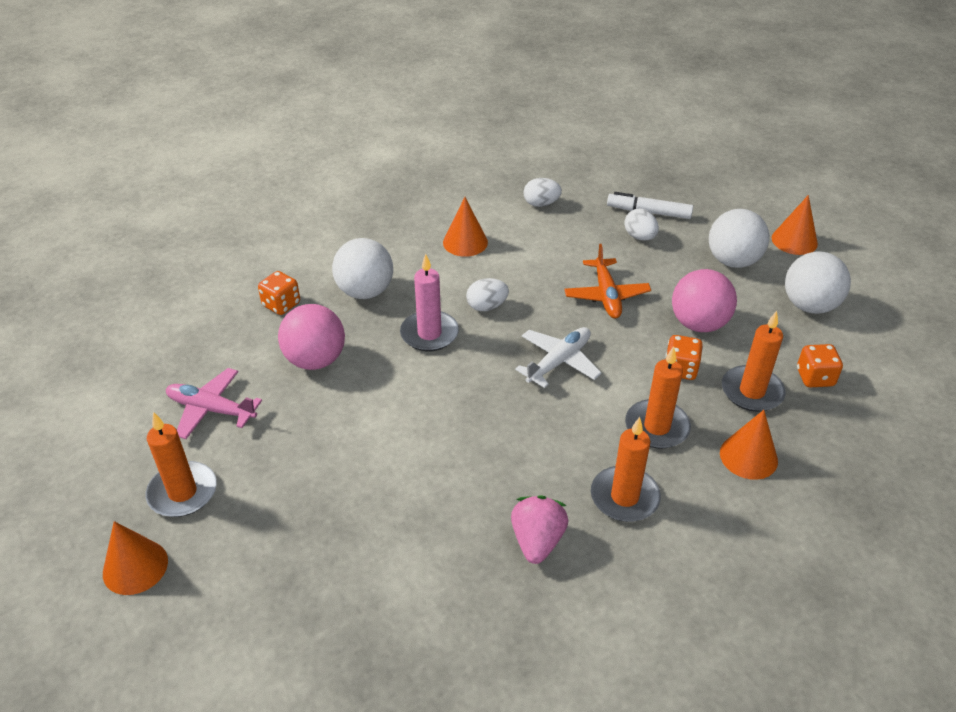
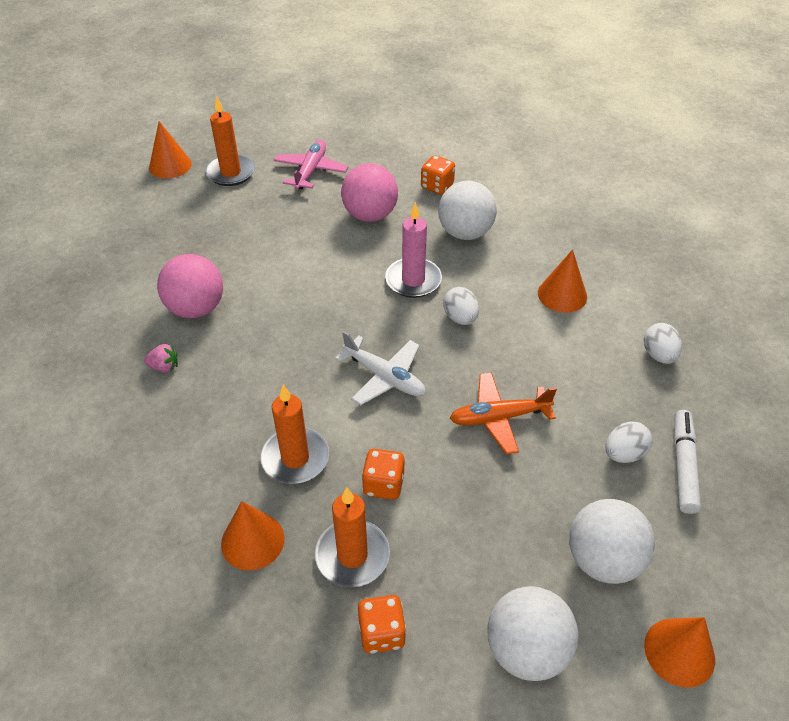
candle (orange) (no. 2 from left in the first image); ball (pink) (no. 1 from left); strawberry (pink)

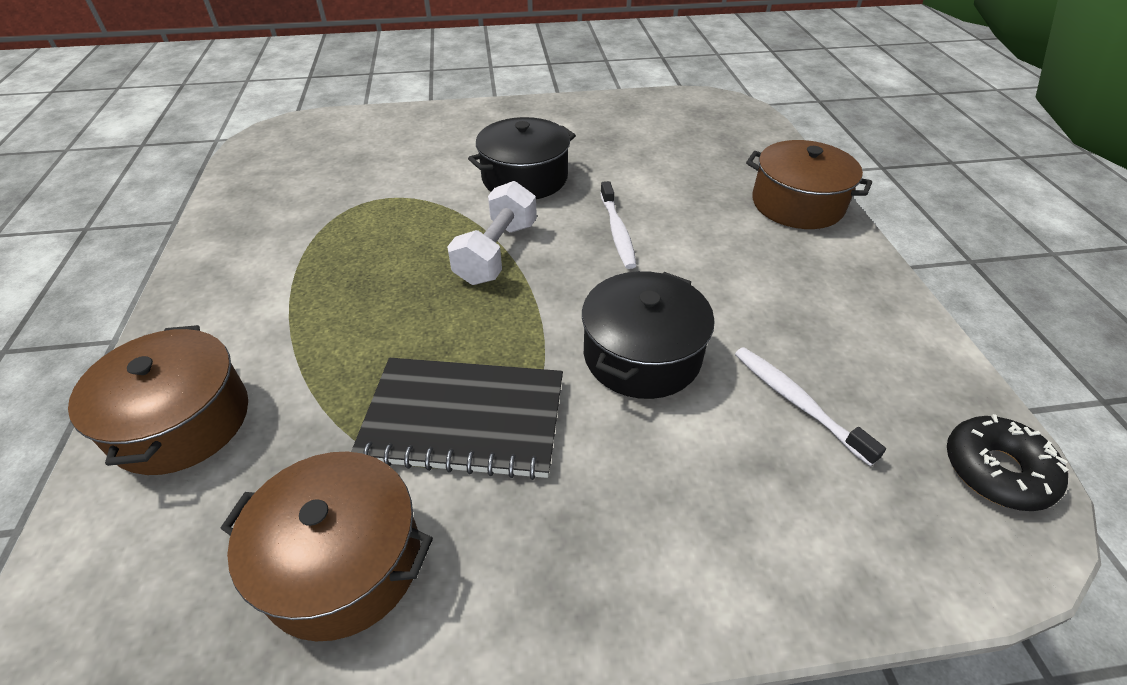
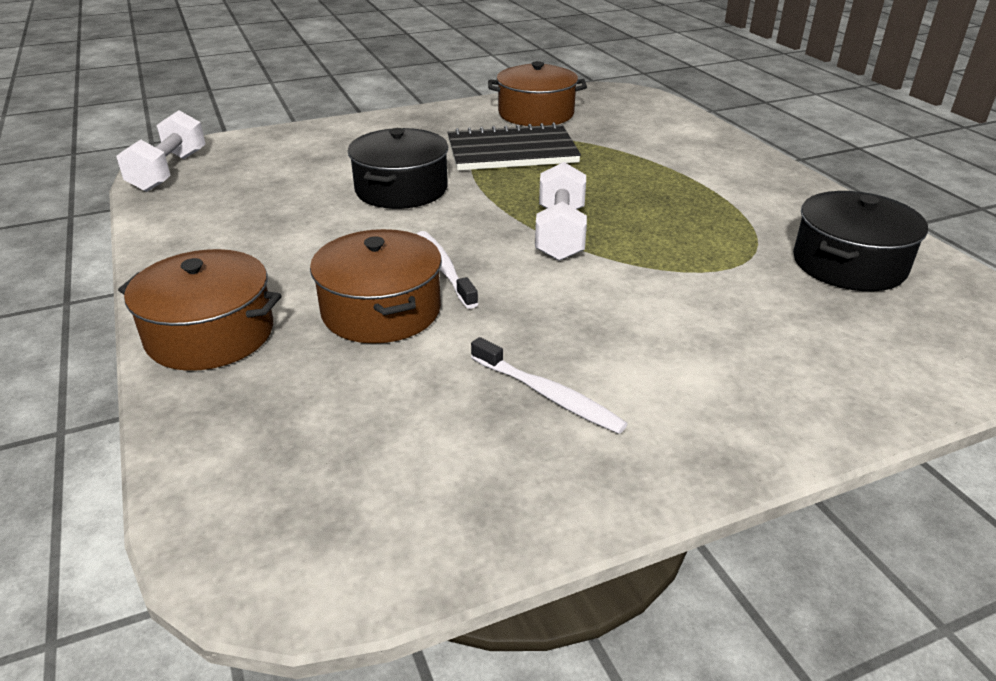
pot (brown) (no. 2 from left); pot (black) (no. 2 from left); toothbrush (white) (no. 2 from left); dumbbell (white) (no. 1 from left)

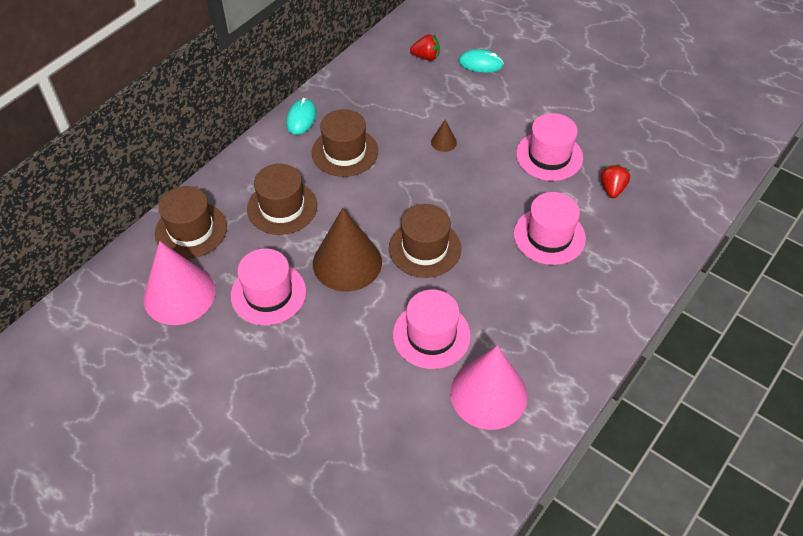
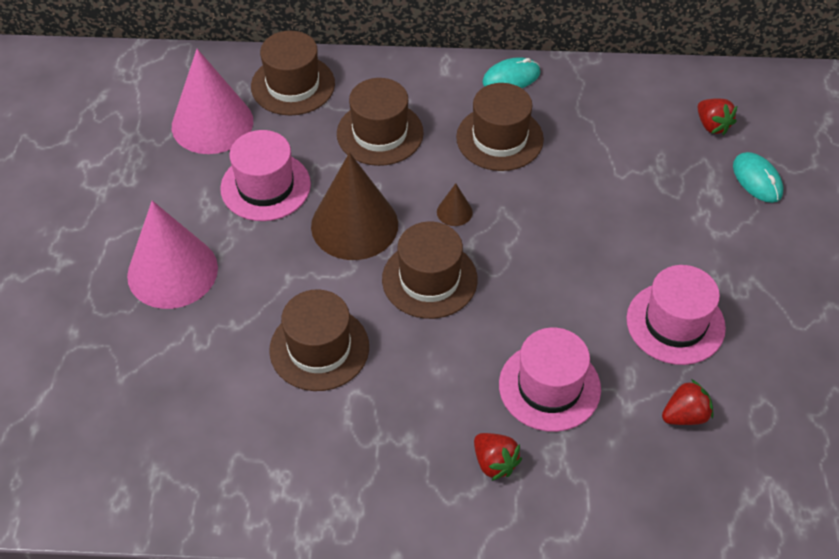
strawberry (red) (no. 1 from left); cone (brown) (no. 2 from left); cone (pink) (no. 1 from left); hat (brown) (no. 2 from left)

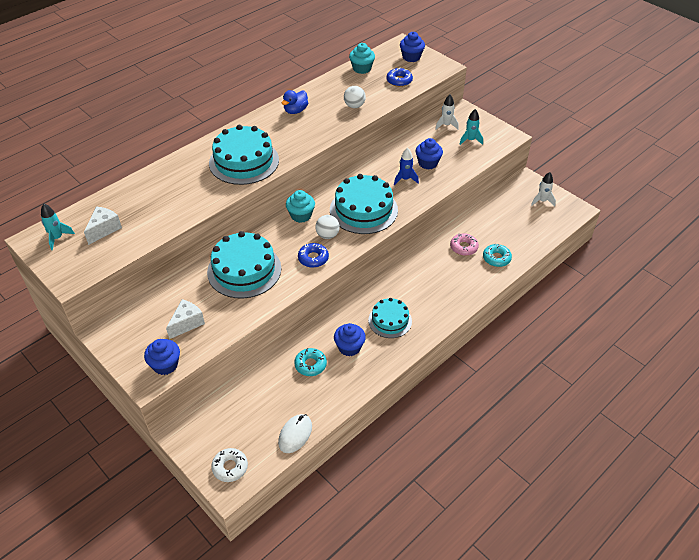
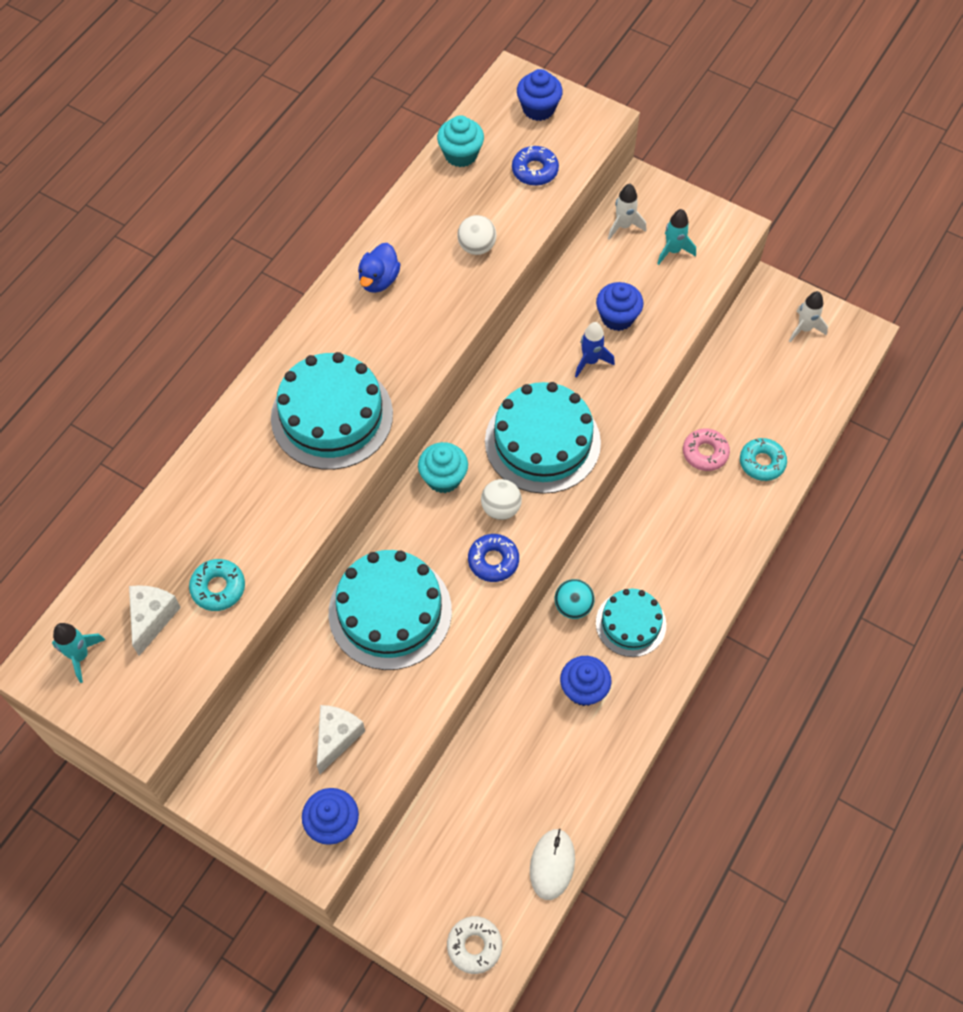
ball (turquoise); donut (turquoise) (no. 1 from left)

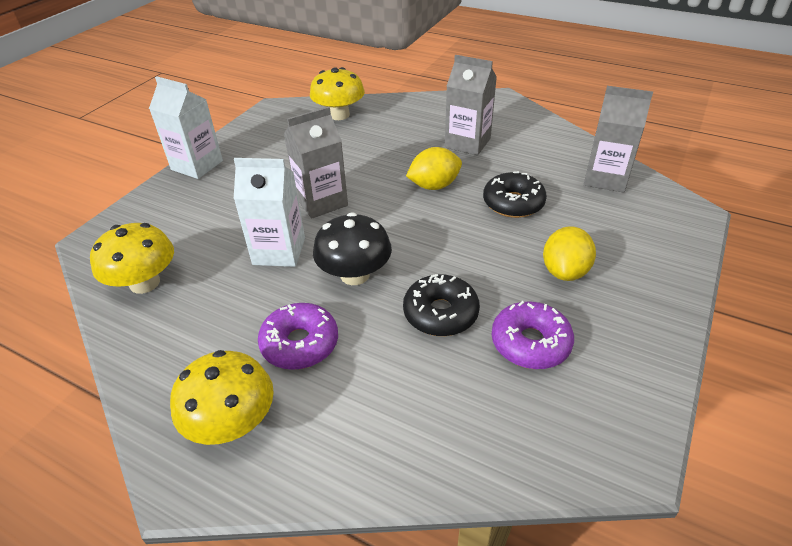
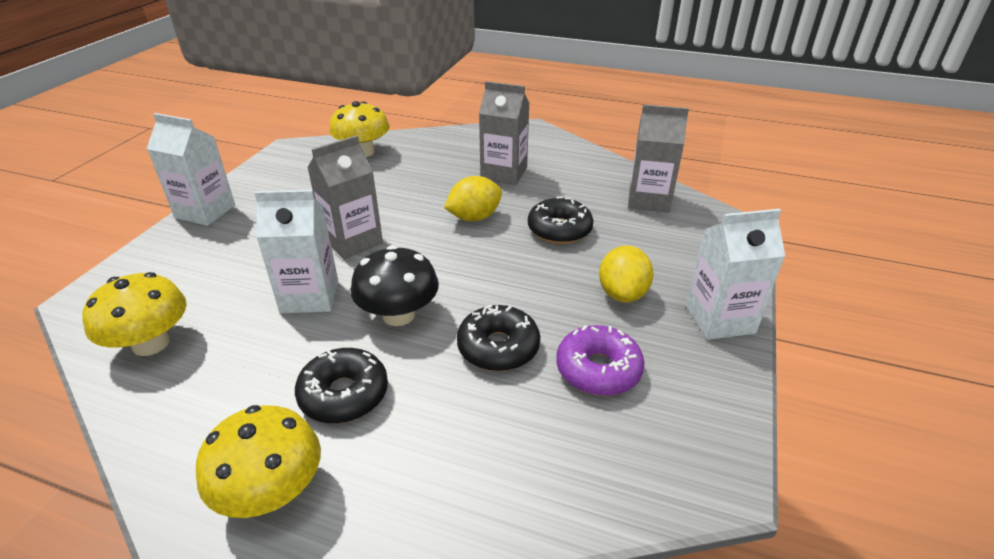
carton (white) (no. 3 from left); donut (black) (no. 1 from left)

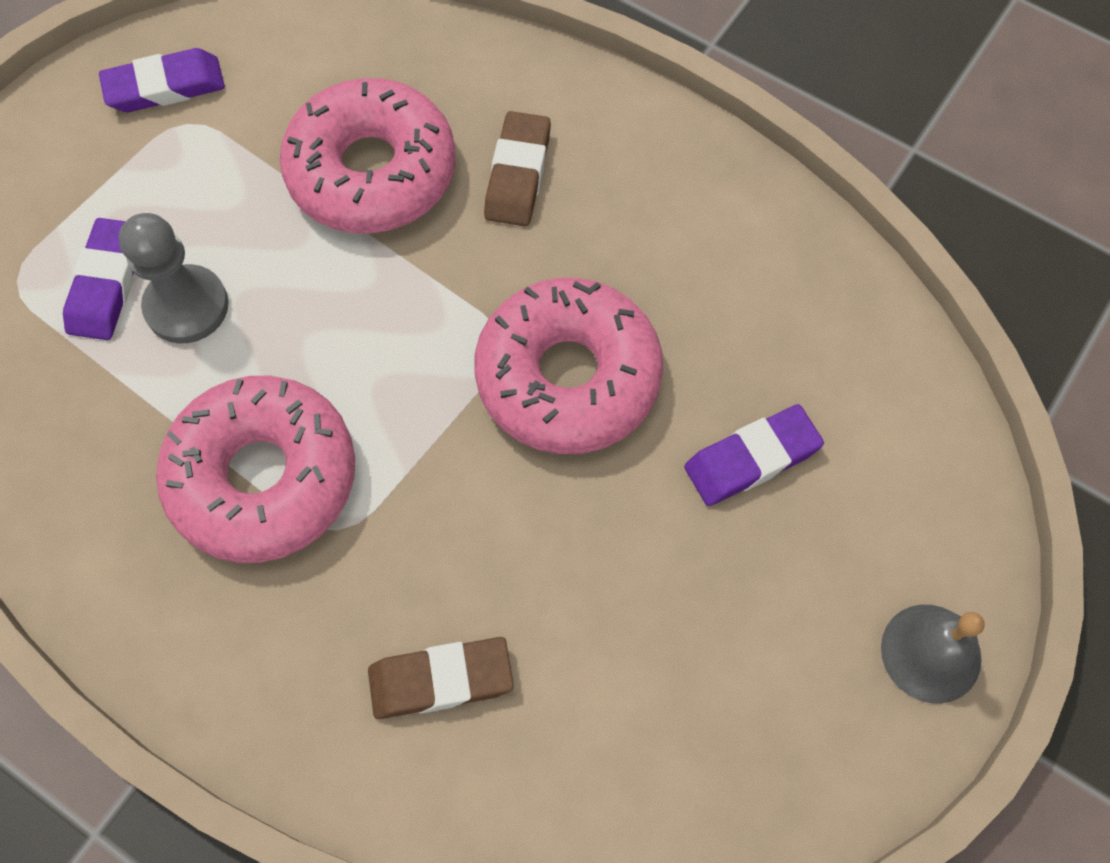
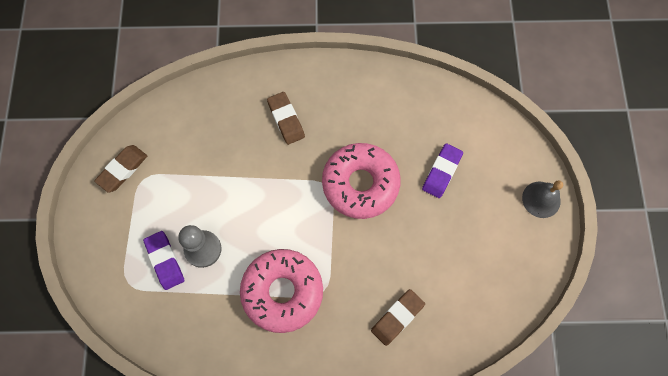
donut (pink) (no. 2 from left in the first image); eraser (brown) (no. 1 from left)

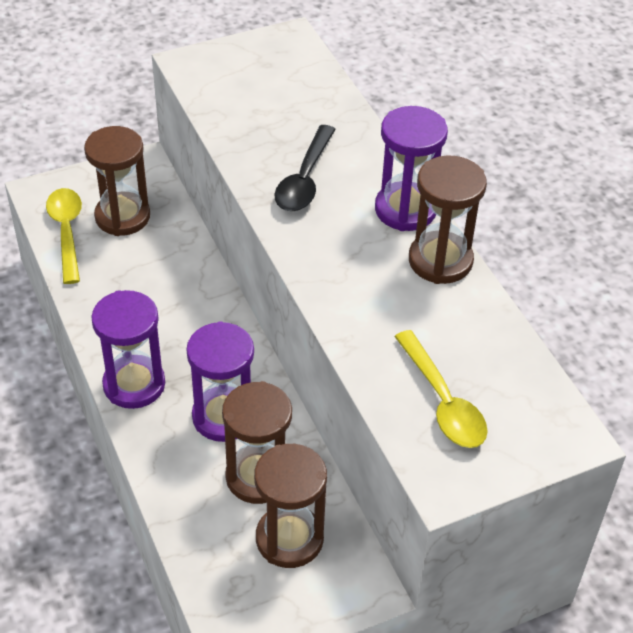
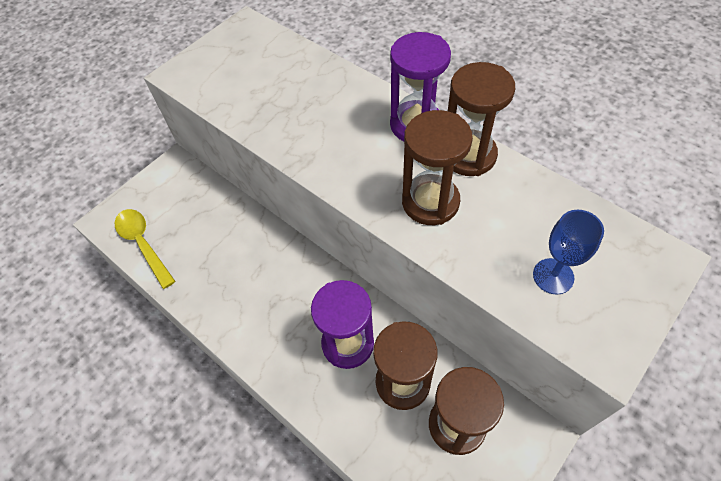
hourglass (purple) (no. 1 from left in the first image); spoon (black); hourglass (brown) (no. 2 from left); goblet (blue)

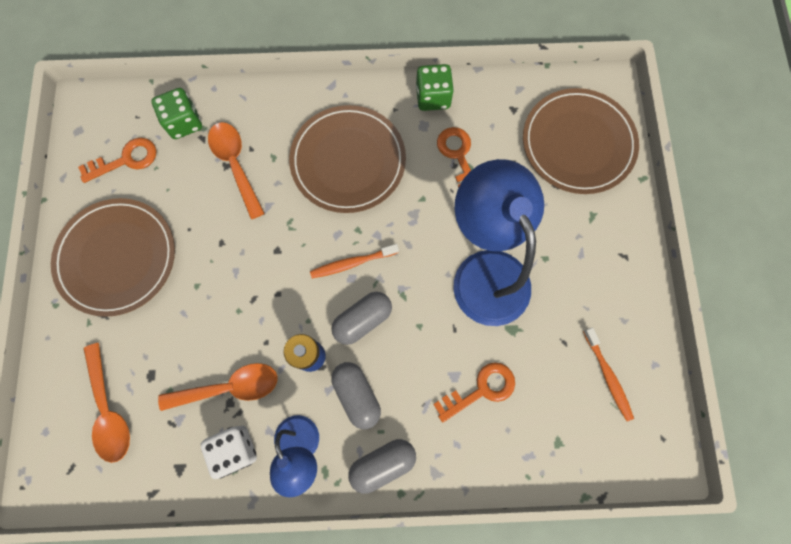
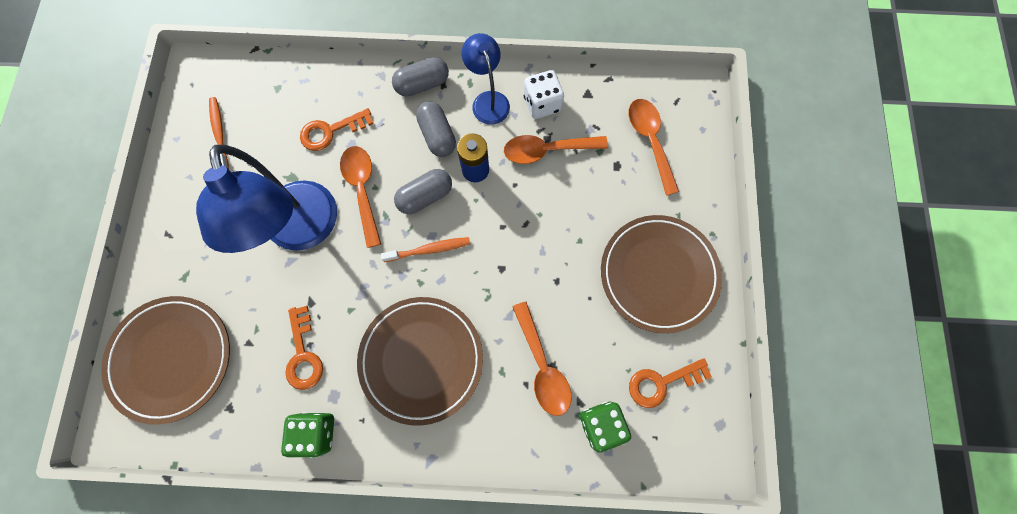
spoon (orange) (no. 1 from left)

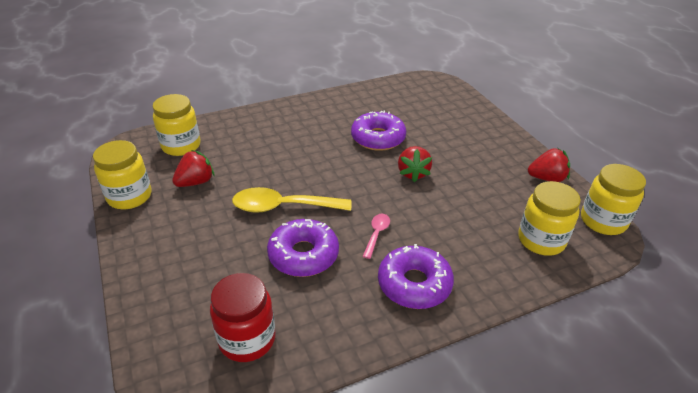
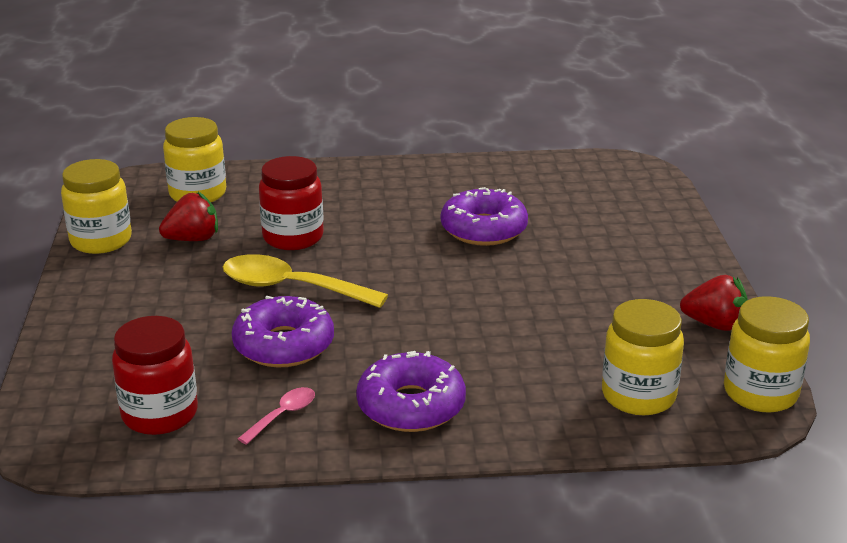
strawberry (red) (no. 2 from left in the first image); jar (red) (no. 2 from left); spoon (pink)

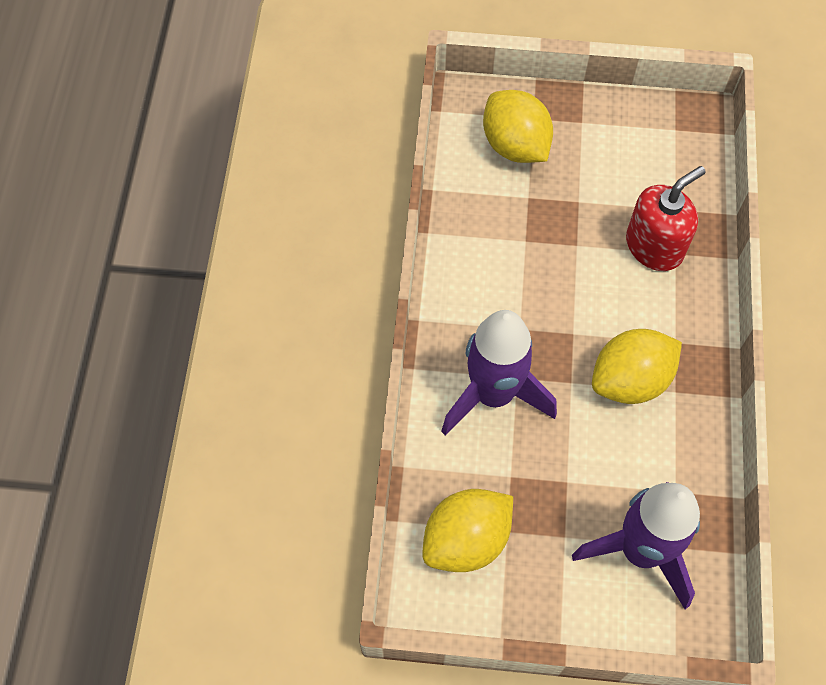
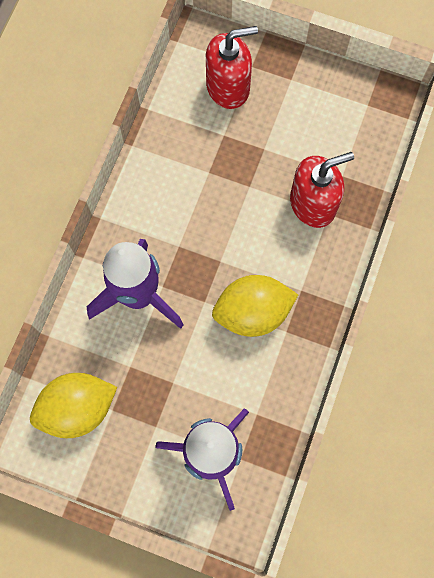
soap dispenser (red) (no. 1 from left)

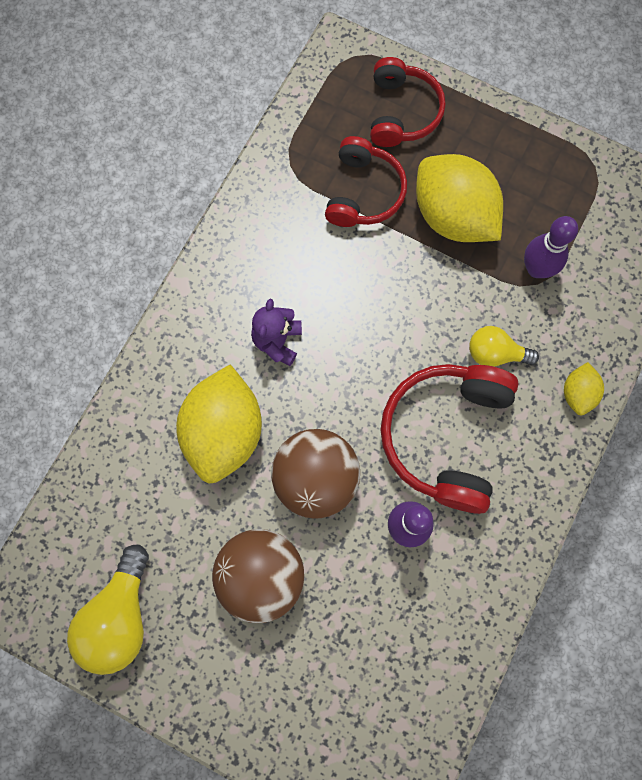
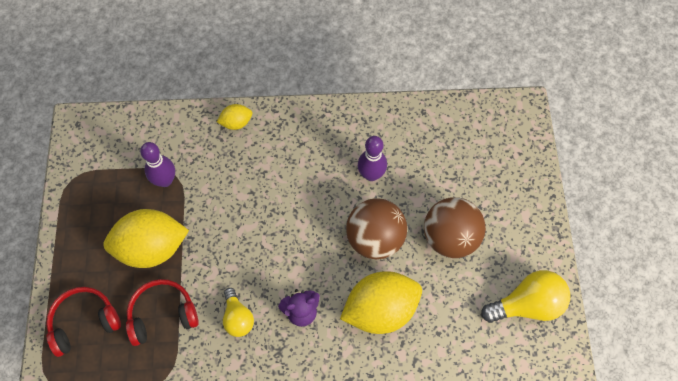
headphones (red) (no. 3 from left in the first image); light bulb (yellow) (no. 1 from left); lemon (yellow) (no. 1 from left)

